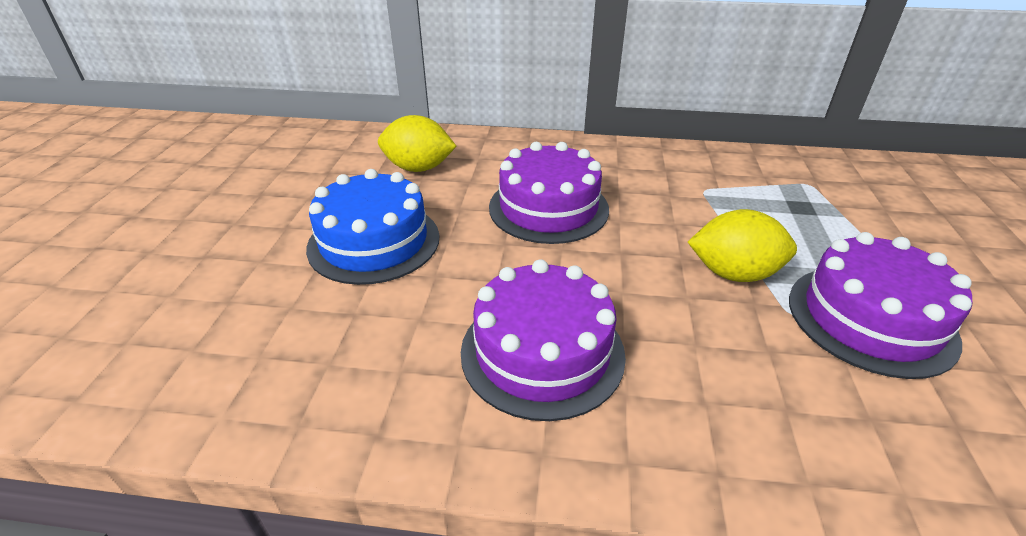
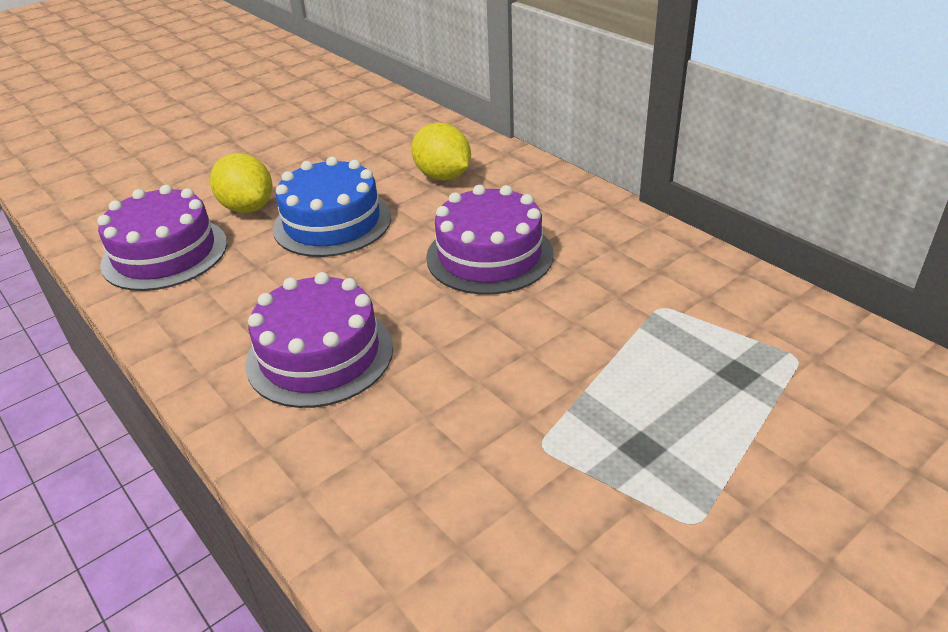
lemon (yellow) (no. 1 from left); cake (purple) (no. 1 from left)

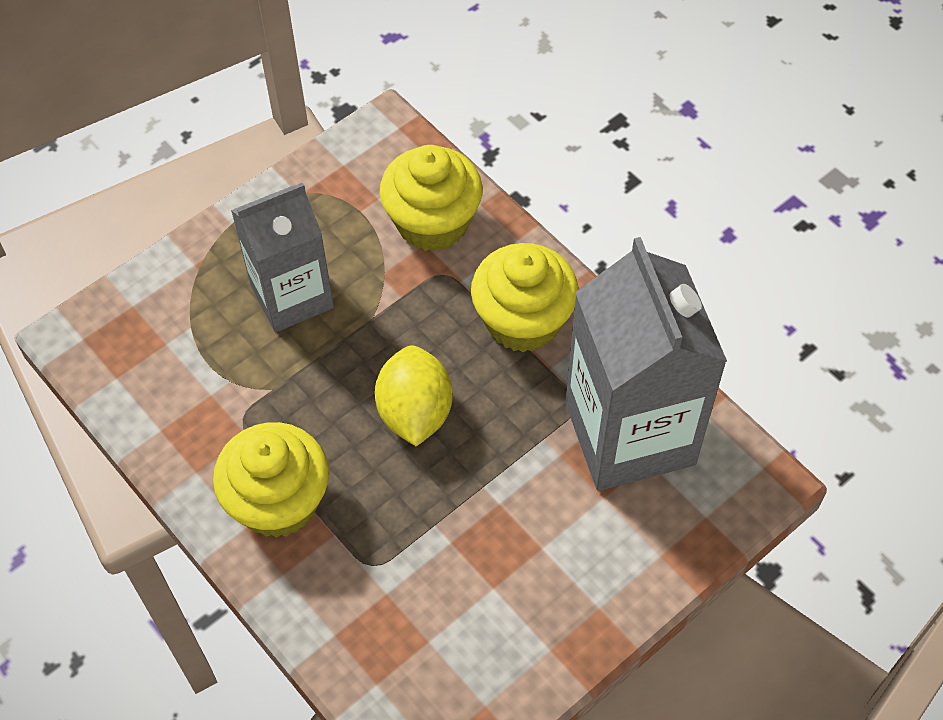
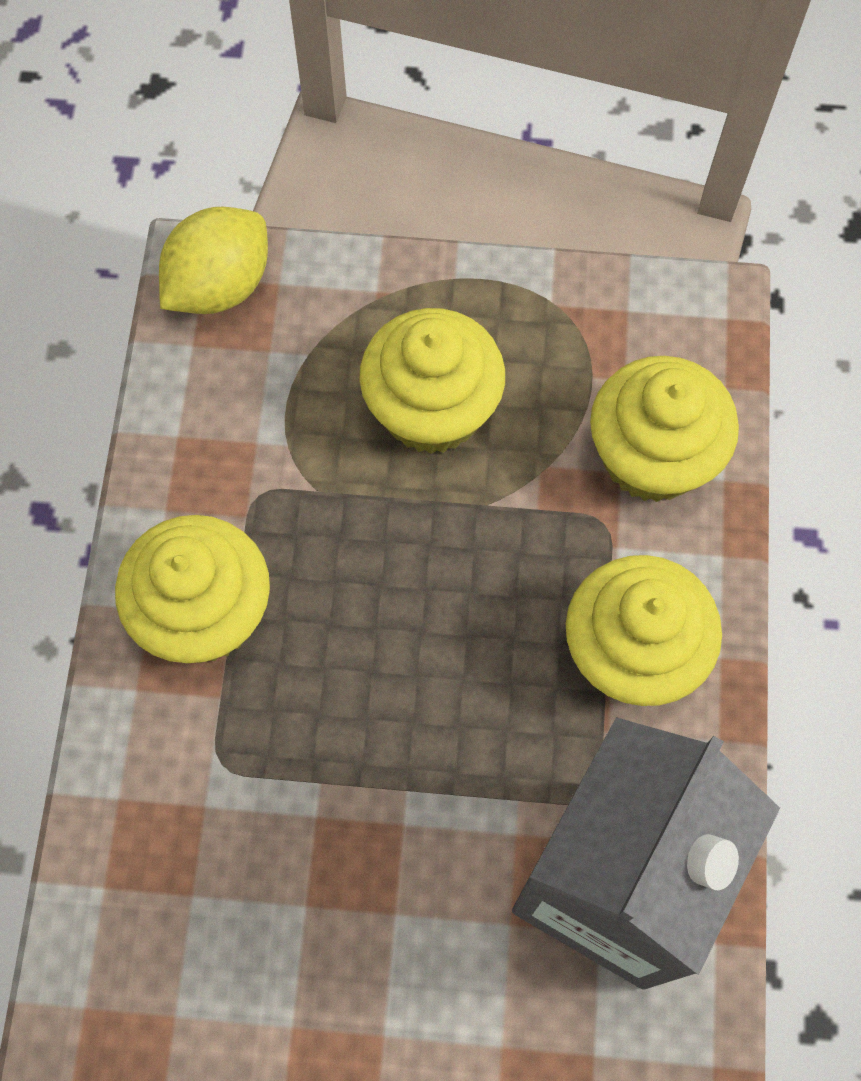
lemon (yellow); cupcake (yellow) (no. 2 from left)

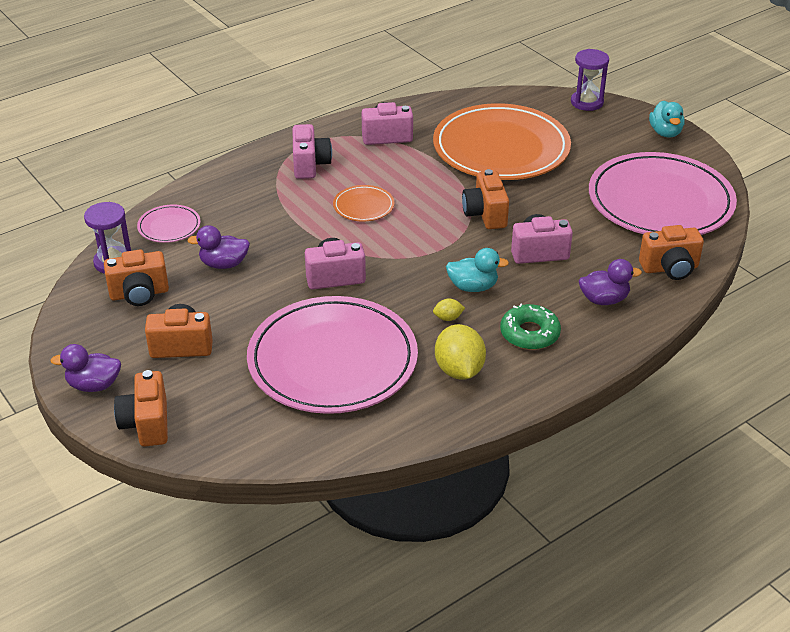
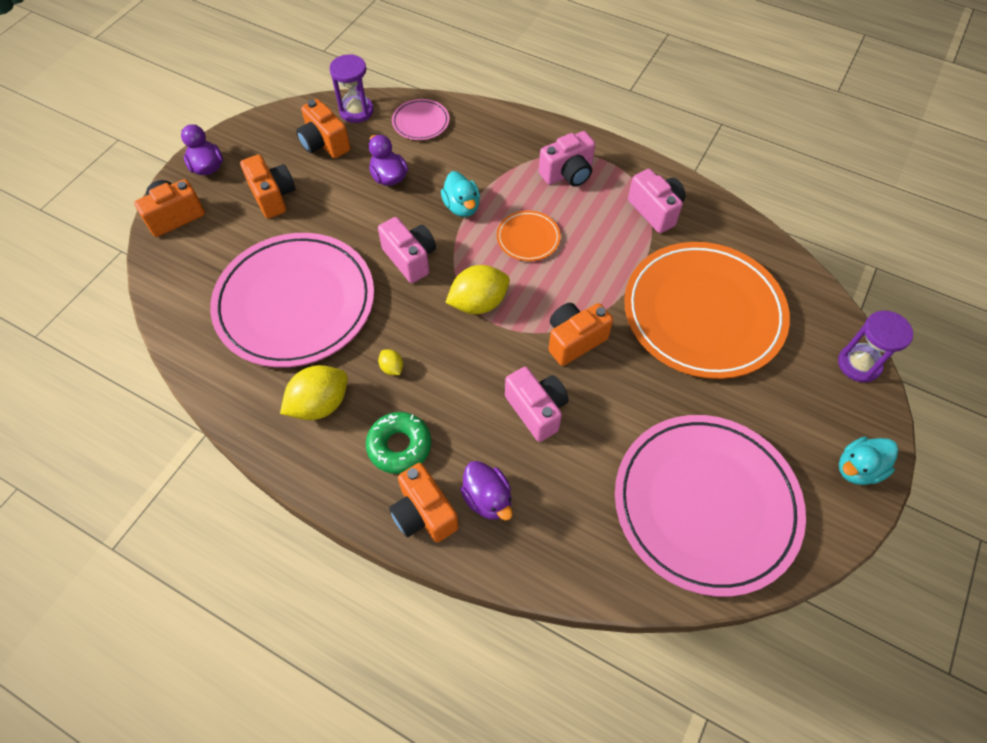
lemon (yellow) (no. 3 from left); duck (turquoise) (no. 1 from left); camera (orange) (no. 4 from left)

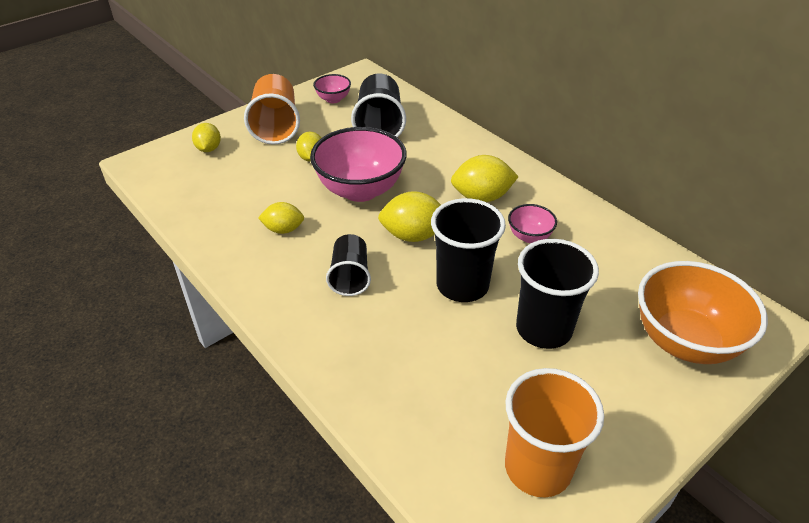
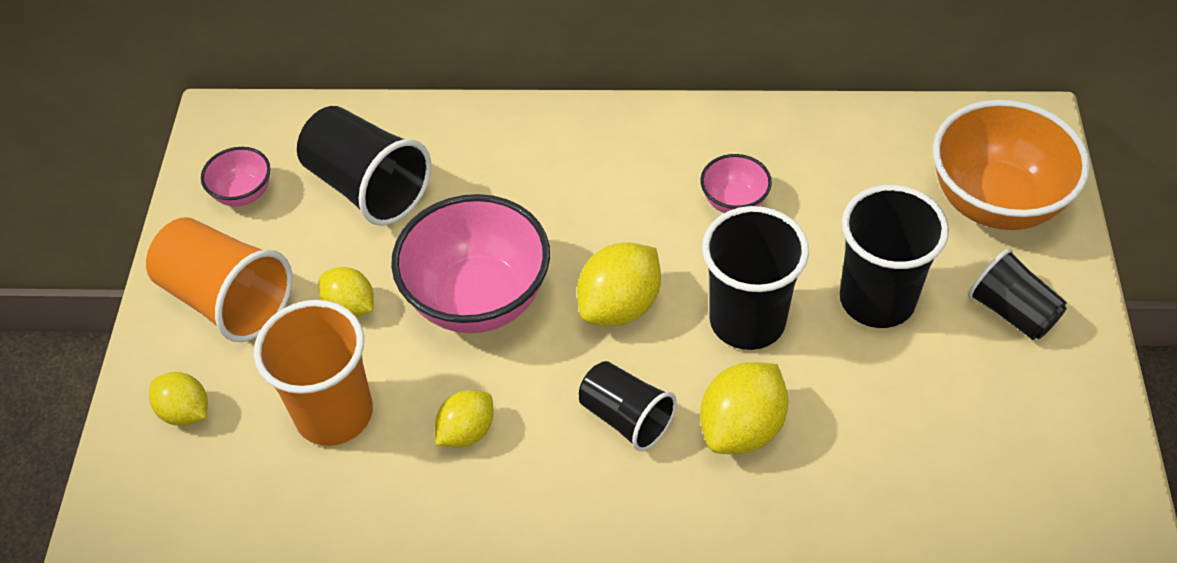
cup (black) (no. 5 from left); lemon (yellow) (no. 5 from left); cup (orange) (no. 2 from left)

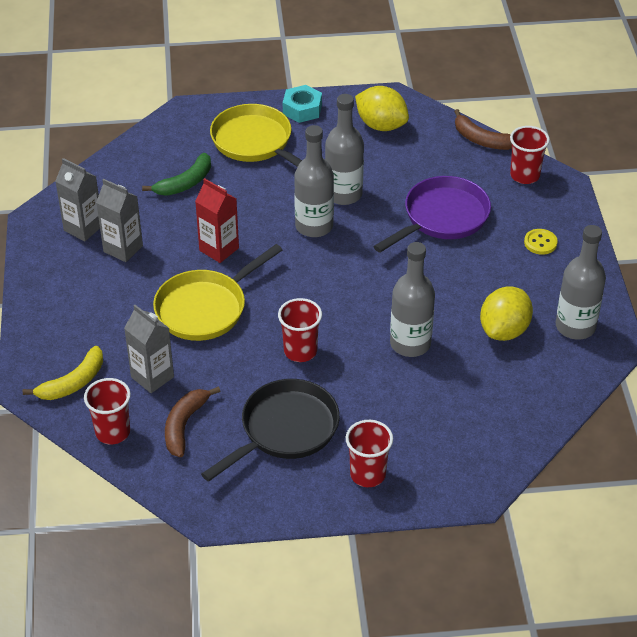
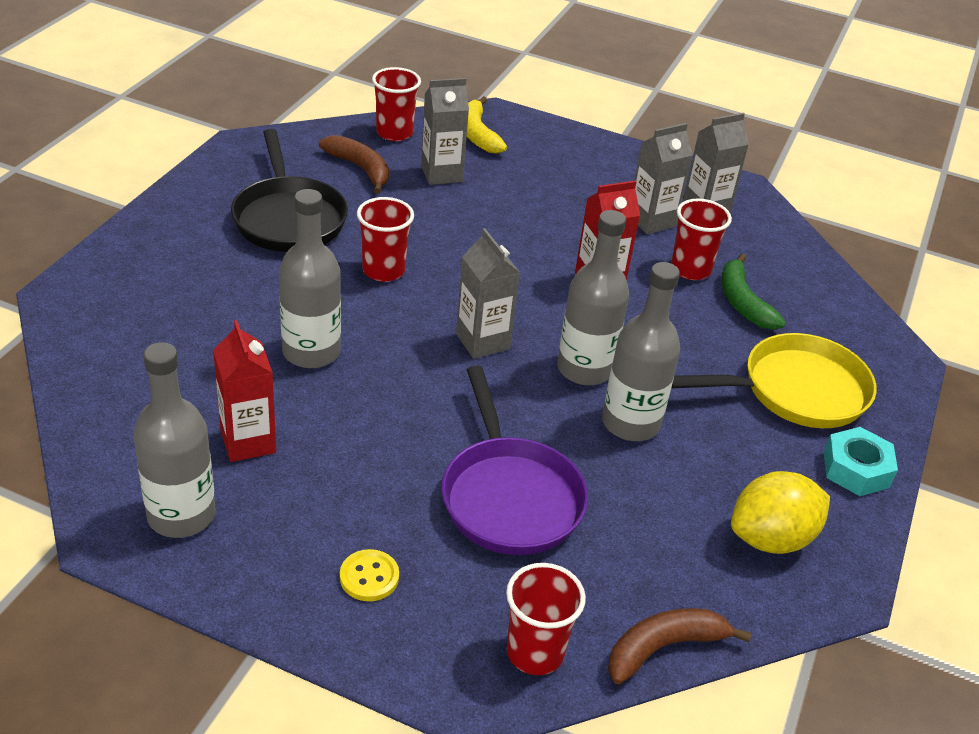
pan (yellow) (no. 1 from left in the first image); carton (grey) (no. 2 from left); cup (red) (no. 4 from left); carton (red) (no. 1 from left)

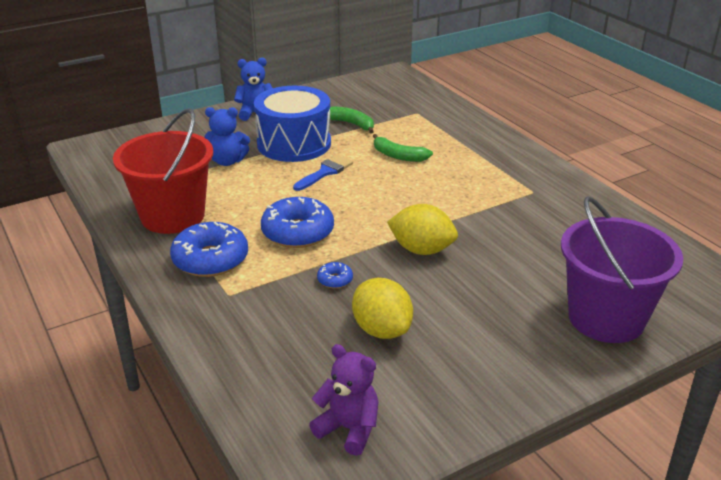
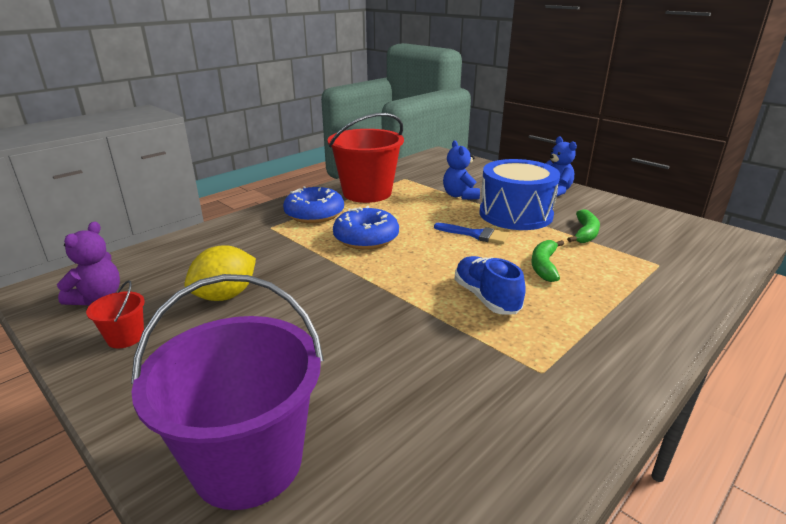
donut (blue) (no. 3 from left in the first image); lemon (yellow) (no. 2 from left in the first image); bucket (red) (no. 1 from left); shoe (blue)

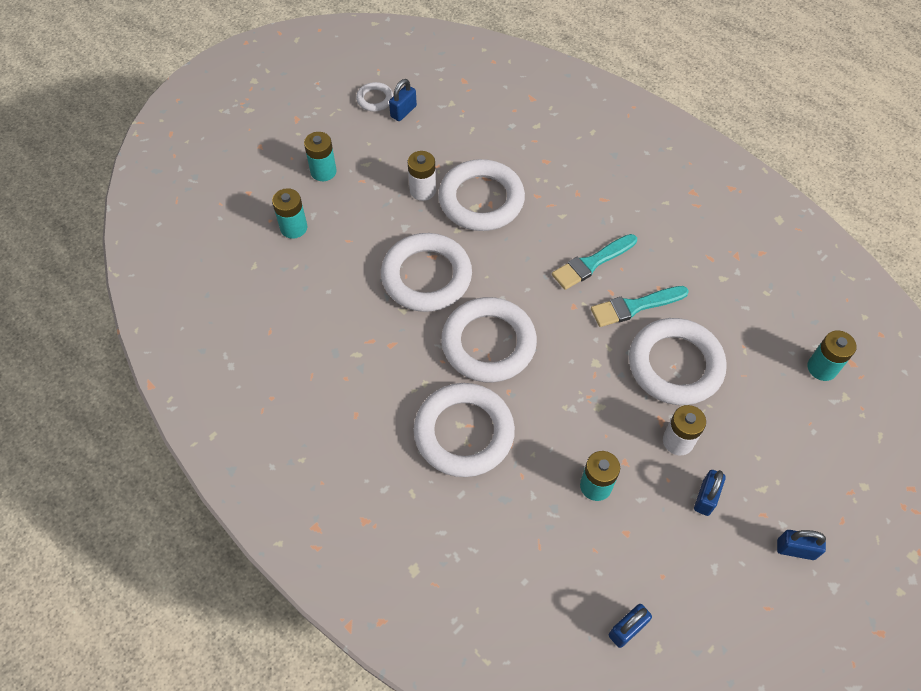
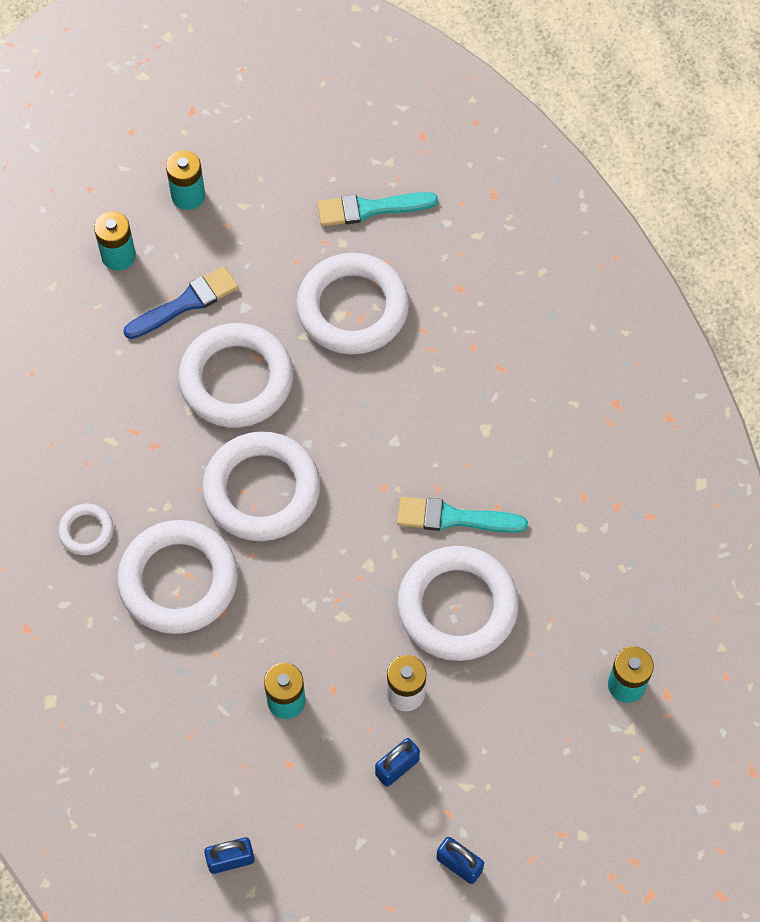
padlock (blue) (no. 1 from left in the first image); battery (white) (no. 1 from left in the first image); brush (blue); ring (white) (no. 1 from left); brush (turquoise) (no. 1 from left)

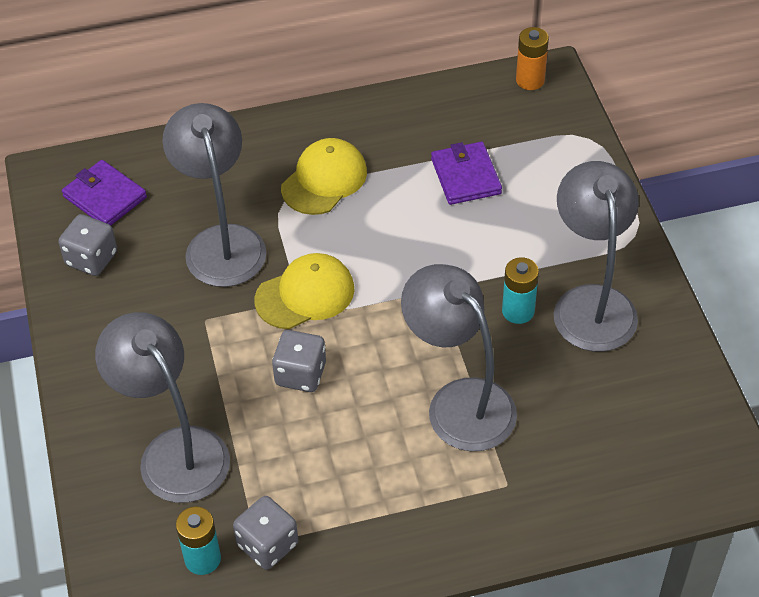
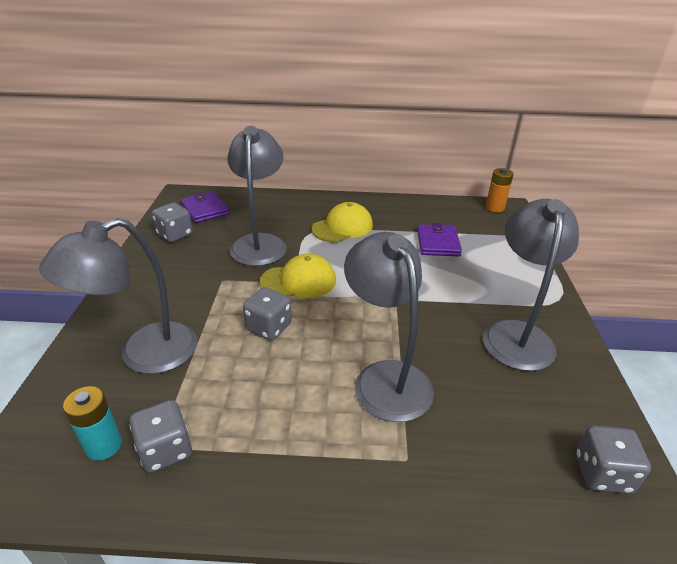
battery (turquoise) (no. 2 from left in the first image); dice (grey) (no. 4 from left); lamp (grey) (no. 1 from left)

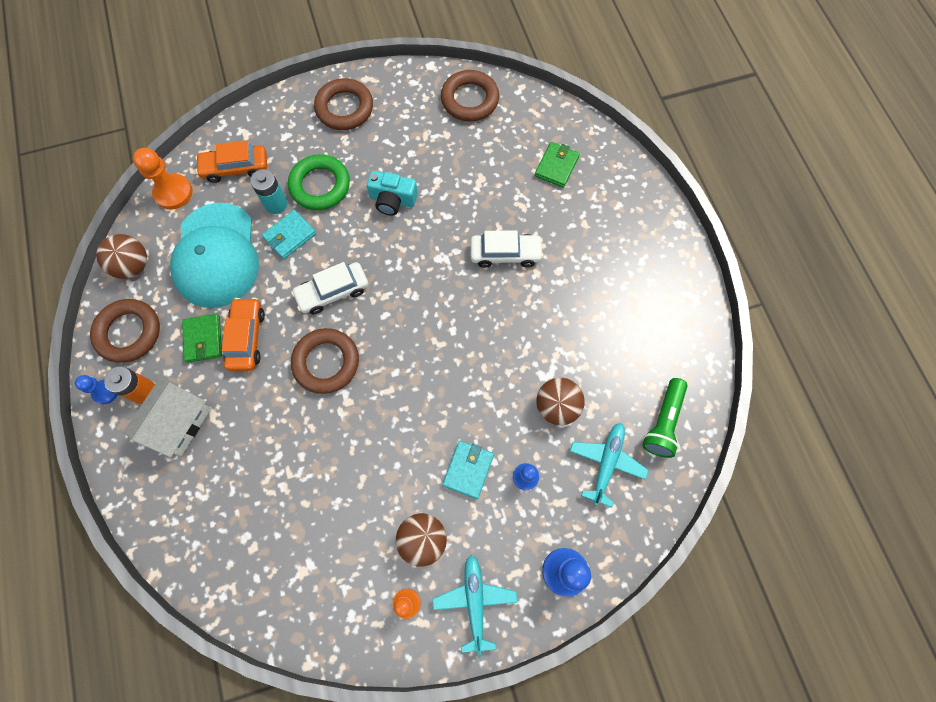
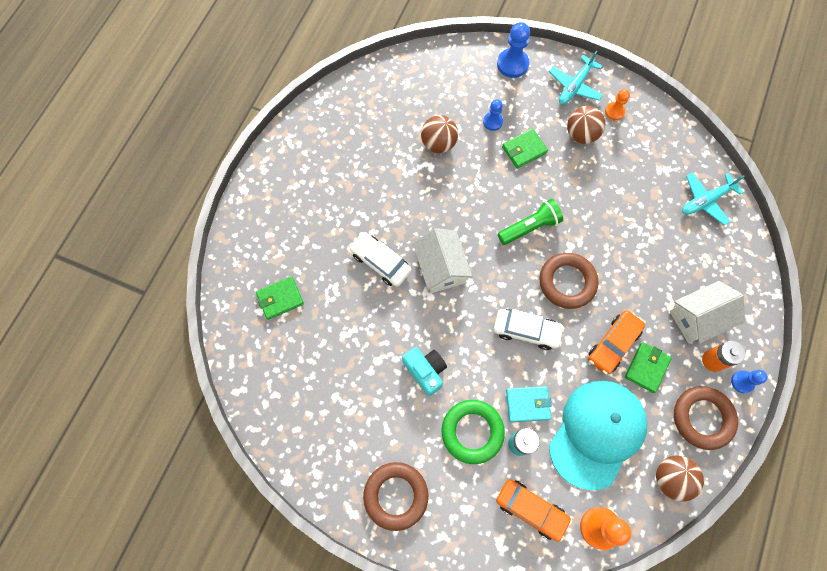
ring (brown) (no. 4 from left in the first image); house (white) (no. 1 from left); plane (turquoise) (no. 2 from left); flashlight (green); wallet (green) (no. 2 from left)

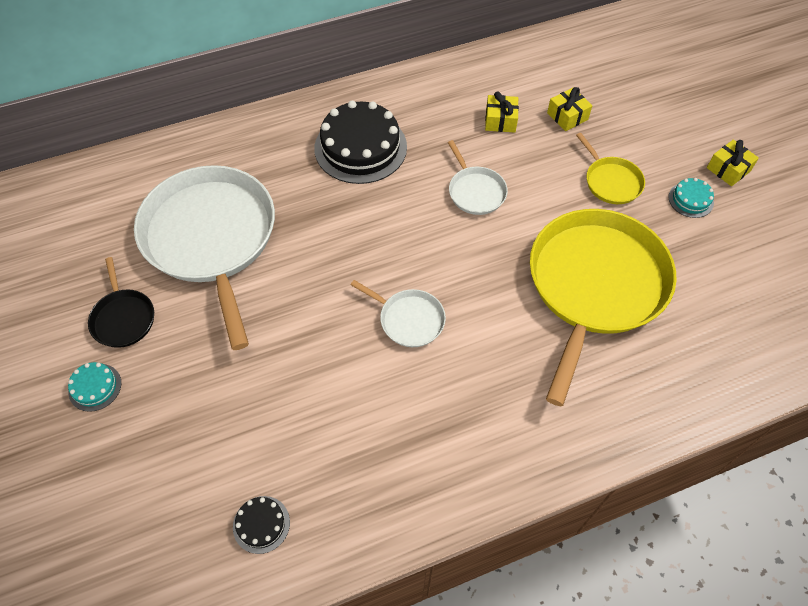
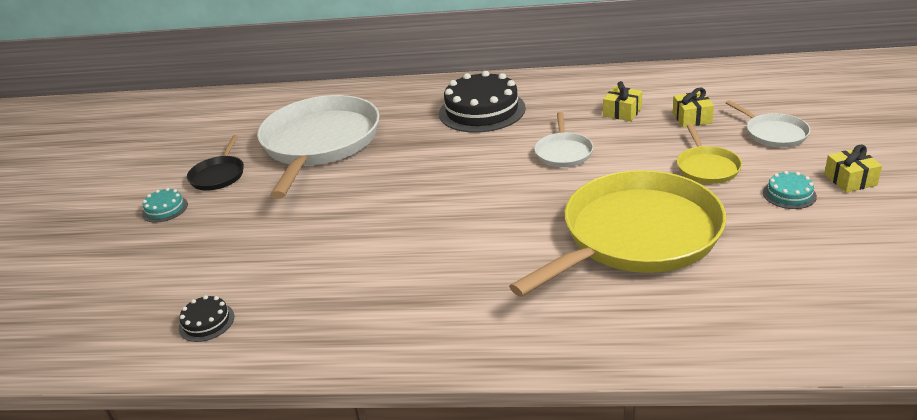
pan (white) (no. 3 from left)

